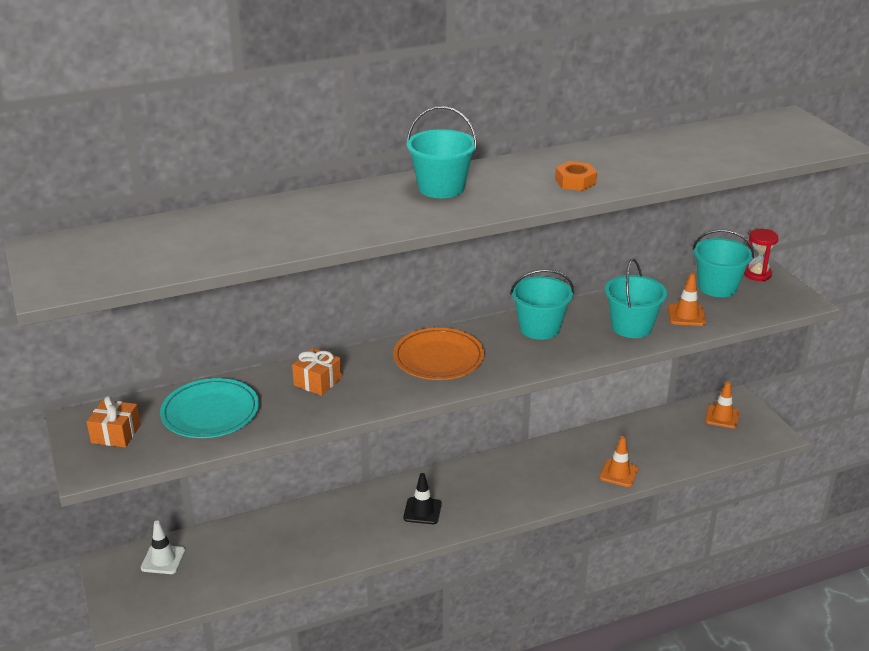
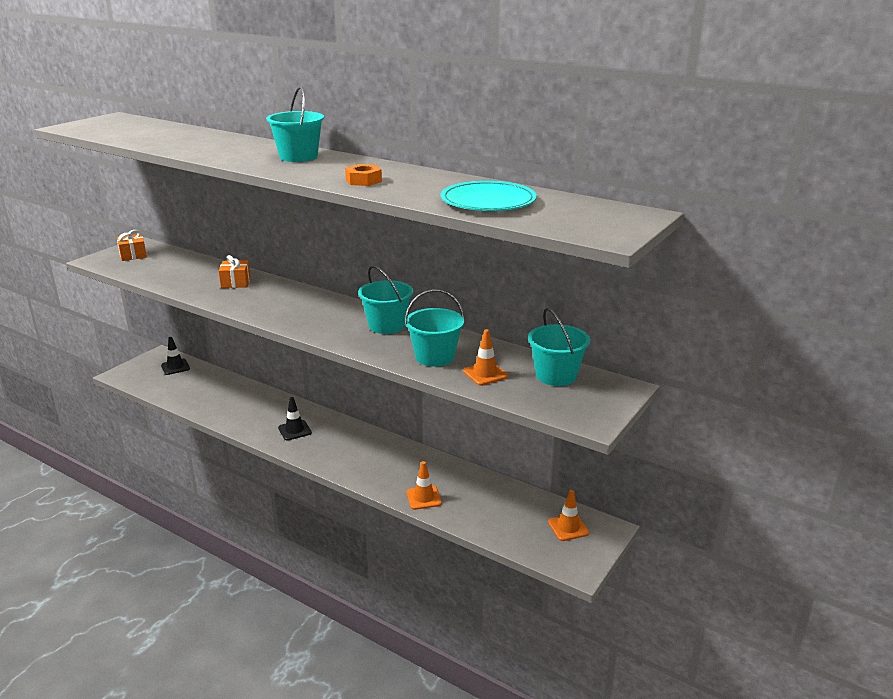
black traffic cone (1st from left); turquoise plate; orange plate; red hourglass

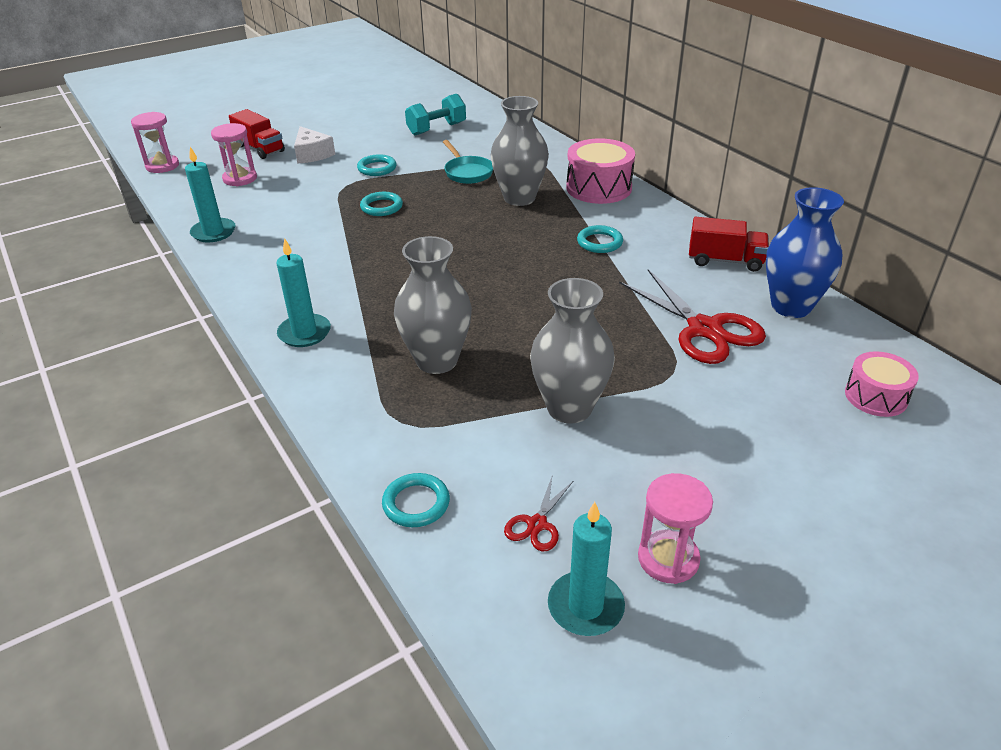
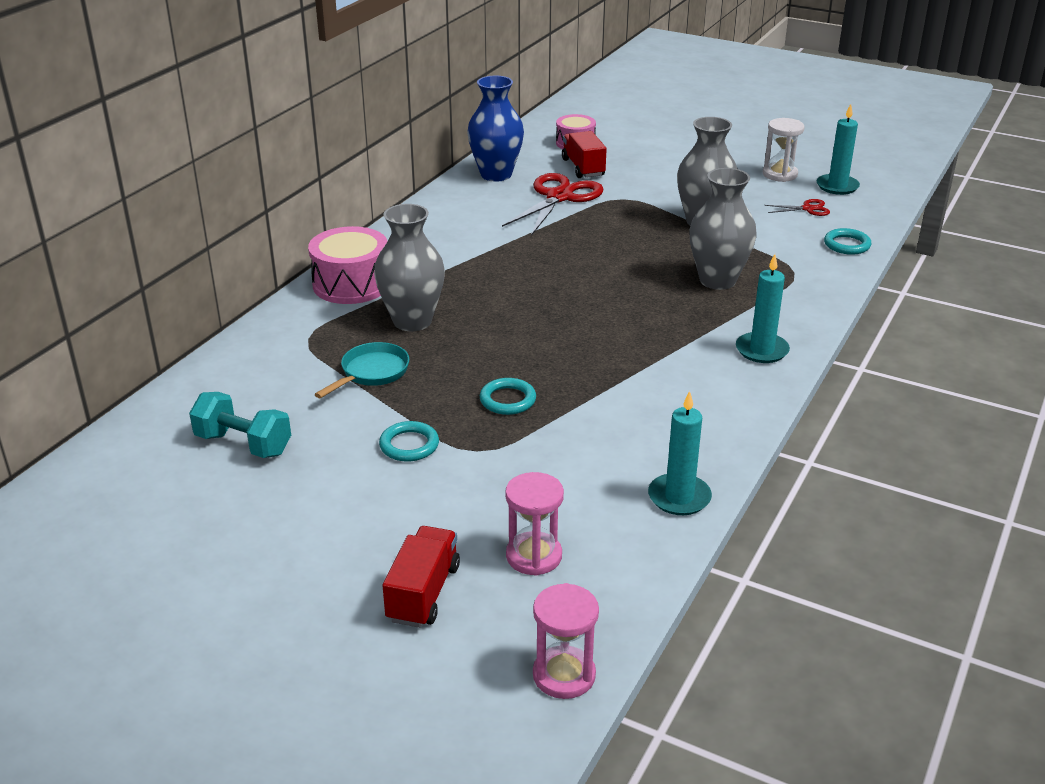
white cheese; turquoise ring (4th from left in the first image); white hourglass; red truck (2nd from left)

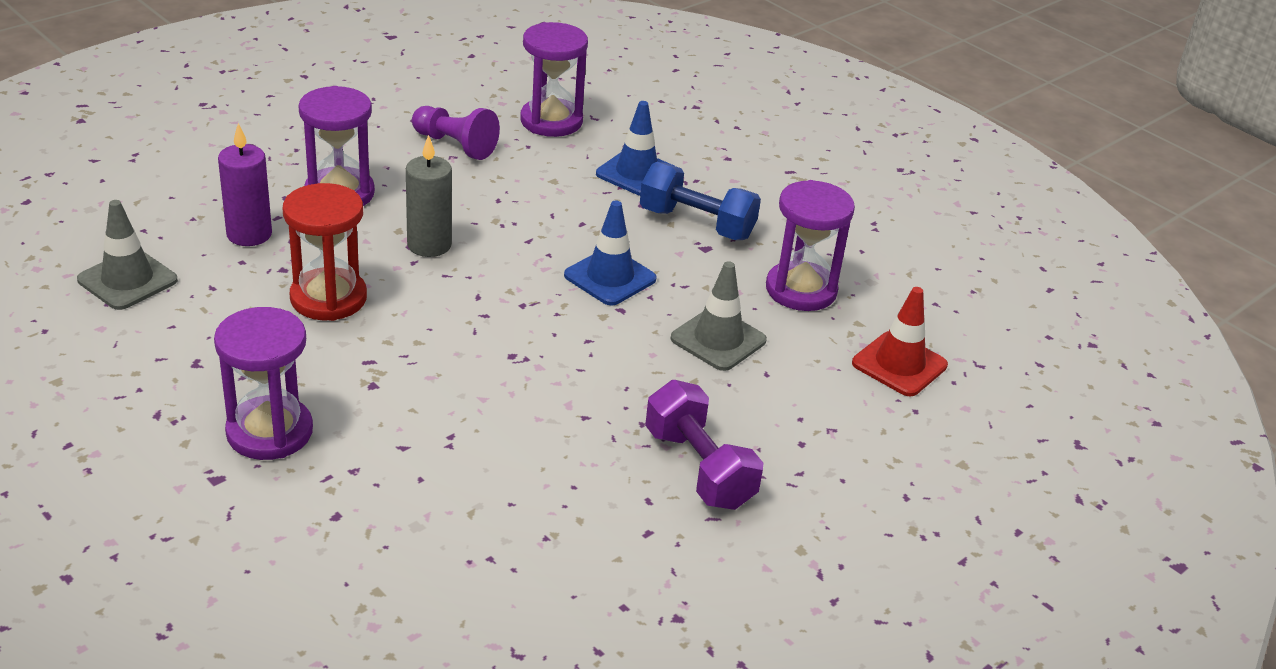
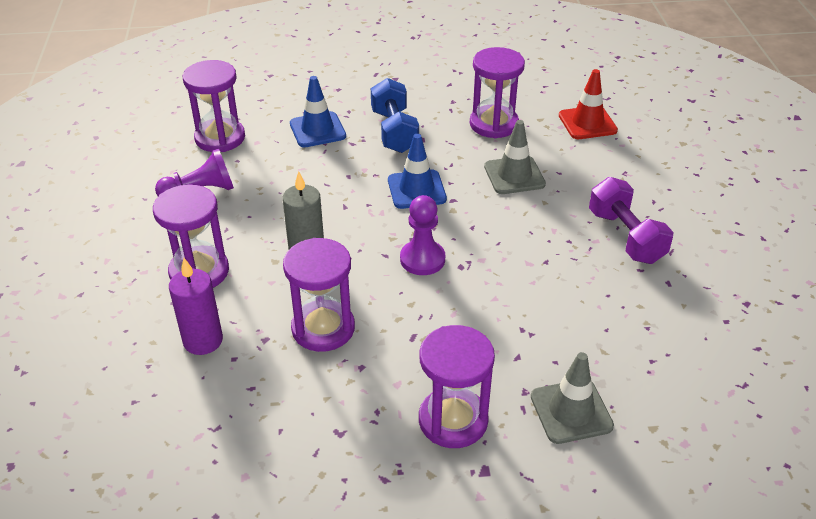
grey traffic cone (2nd from left); purple hourglass (3rd from left); blue dumbbell; purple dumbbell; purple pawn (2nd from left)

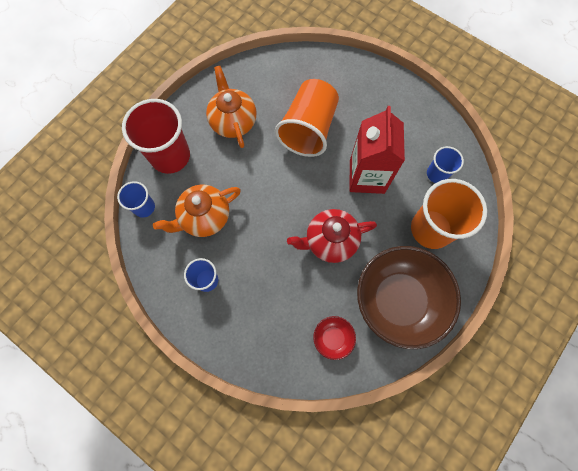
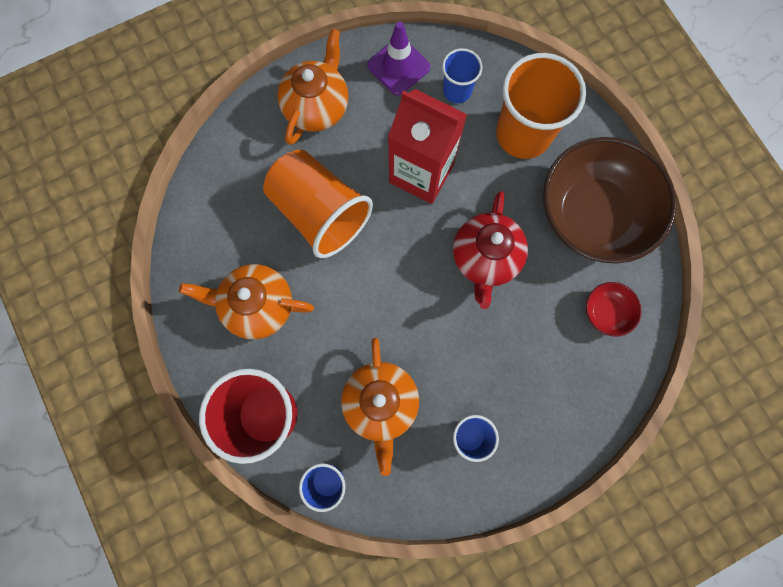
orange teapot (2nd from left); purple traffic cone

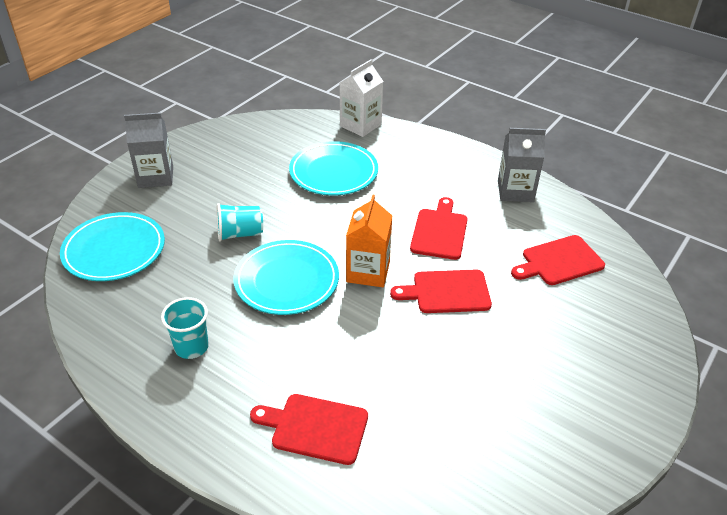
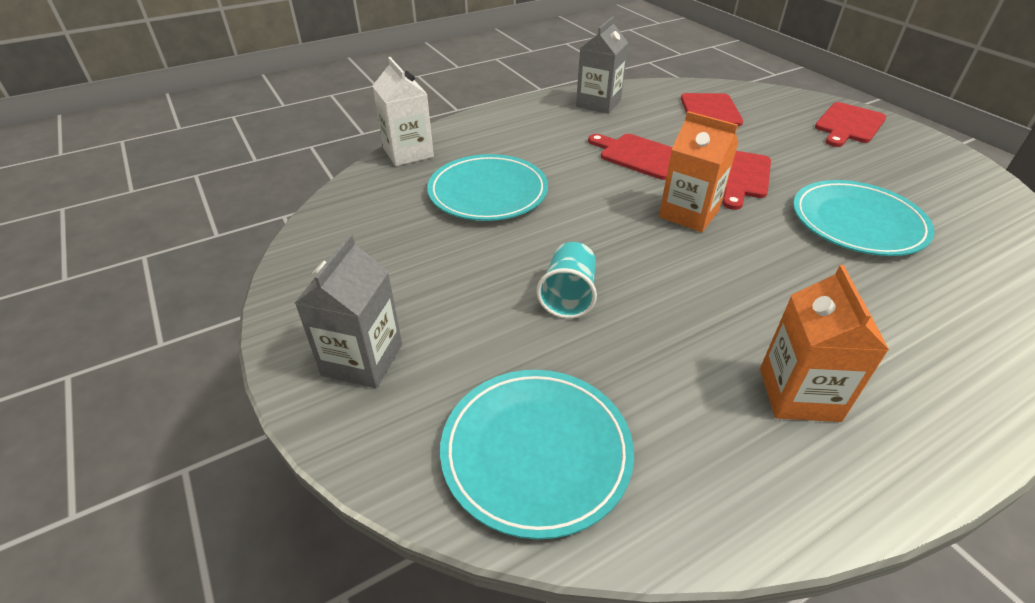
orange carton (2nd from left); turquoise plate (3rd from left); red cutting board (4th from left)

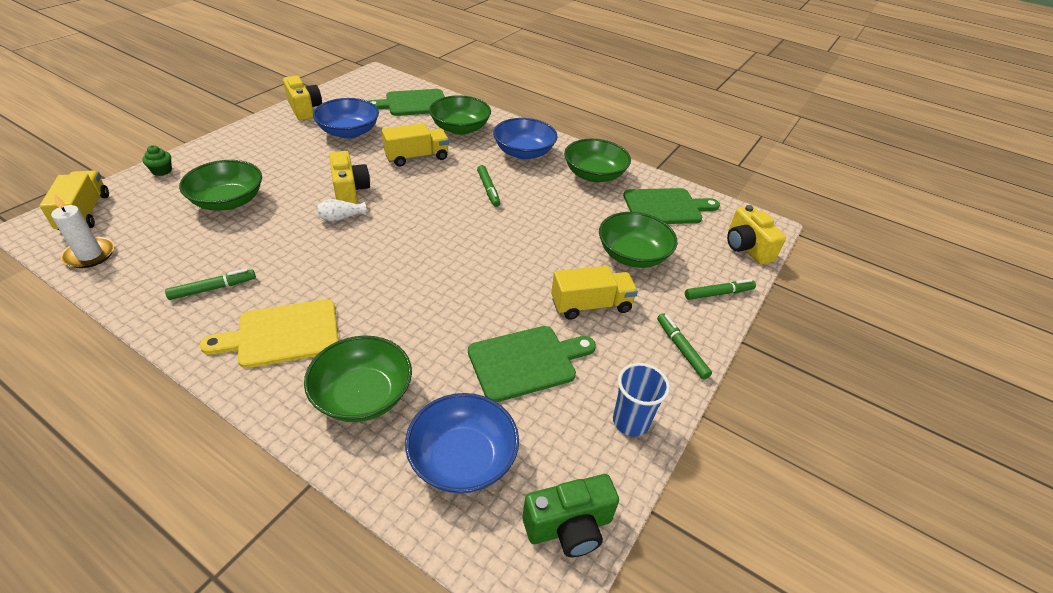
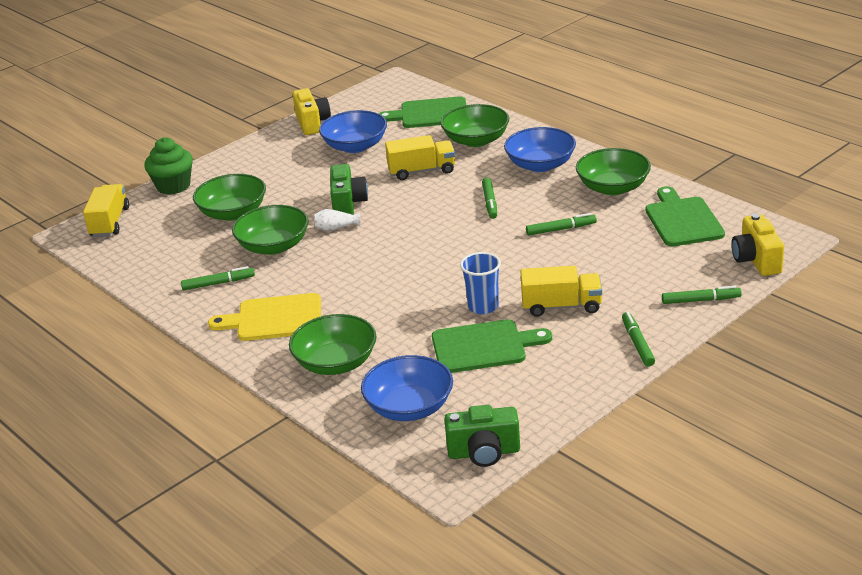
white candle; green cupcake; green camera (1st from left); green bowl (2nd from left); blue cup; green cutting board (3rd from left); green marker (3rd from left)

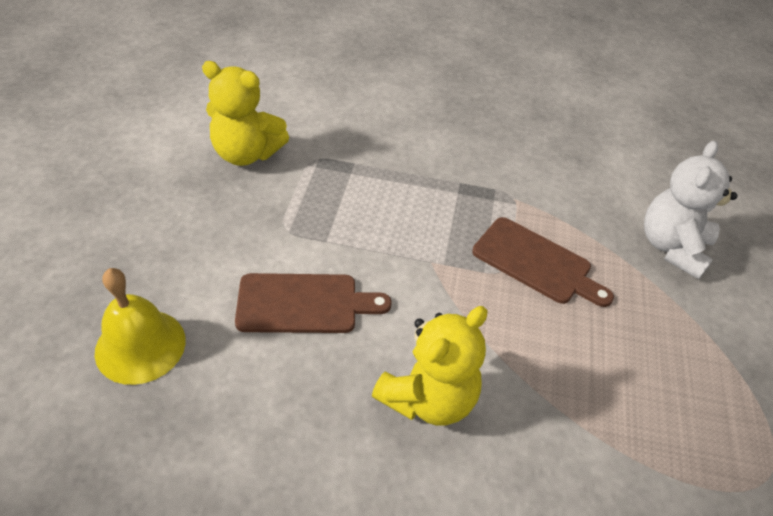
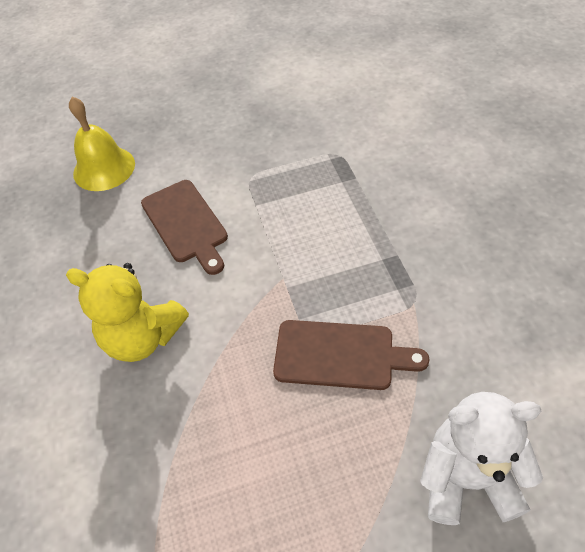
yellow teddy bear (1st from left in the first image); brown cutting board (2nd from left)

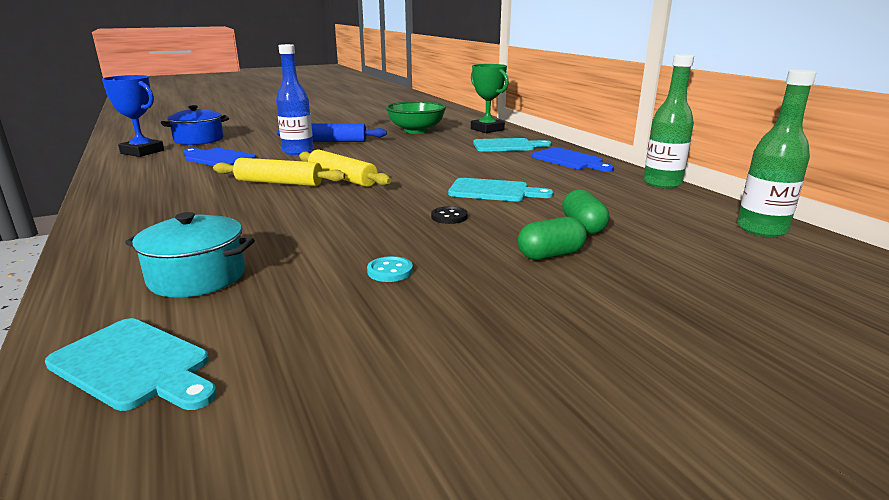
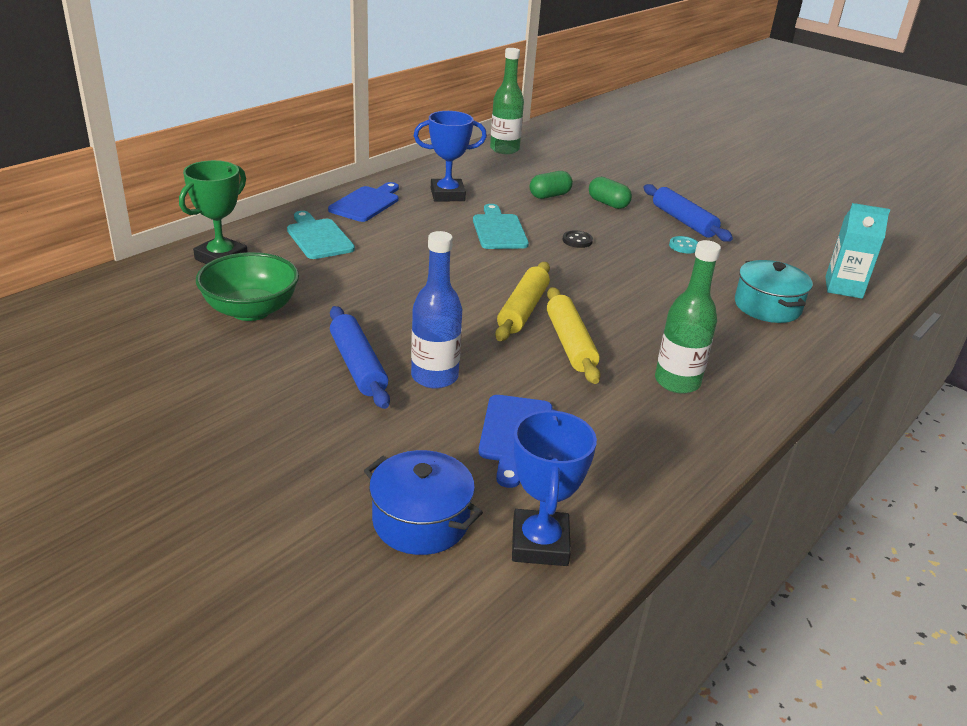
turquoise carton; green bottle (2nd from left); blue trophy (1st from left); blue rolling pin (2nd from left)

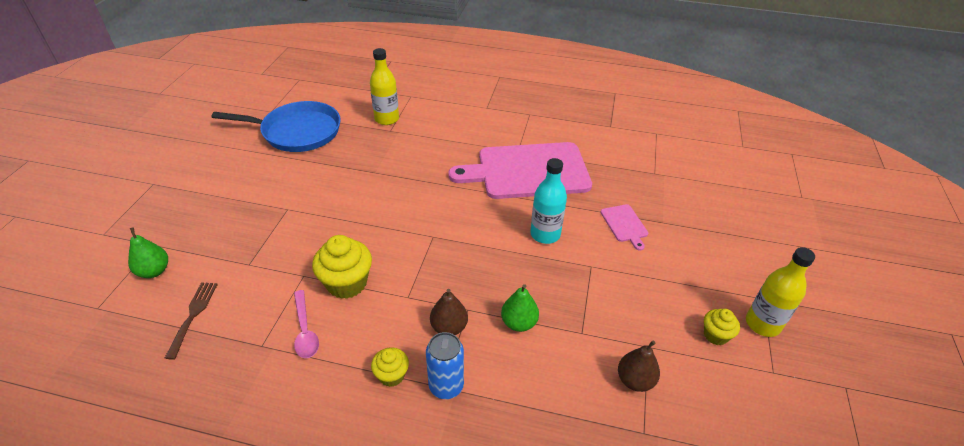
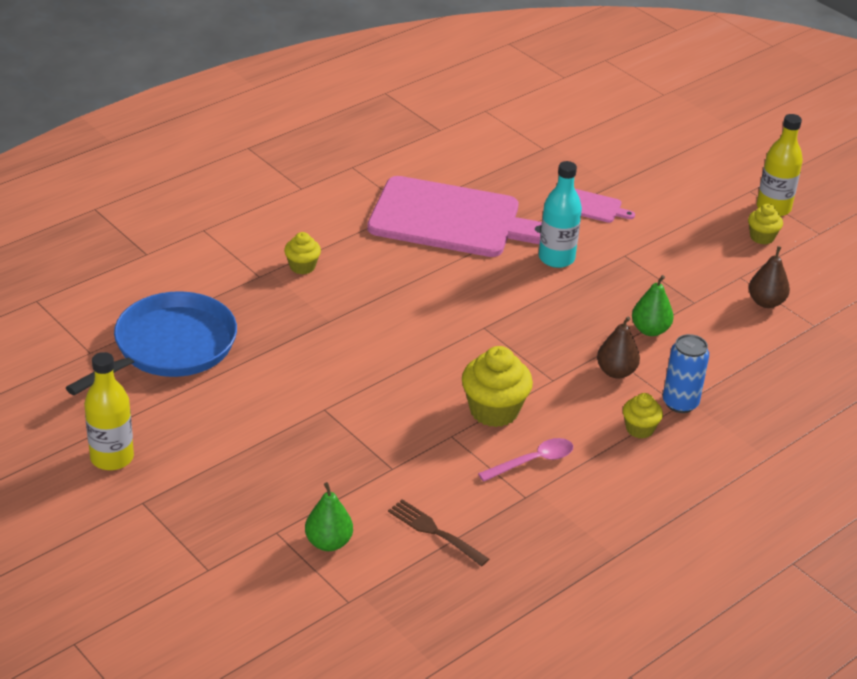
pink spoon; yellow bottle (1st from left); pink cutting board (1st from left); yellow cupcake (1st from left)

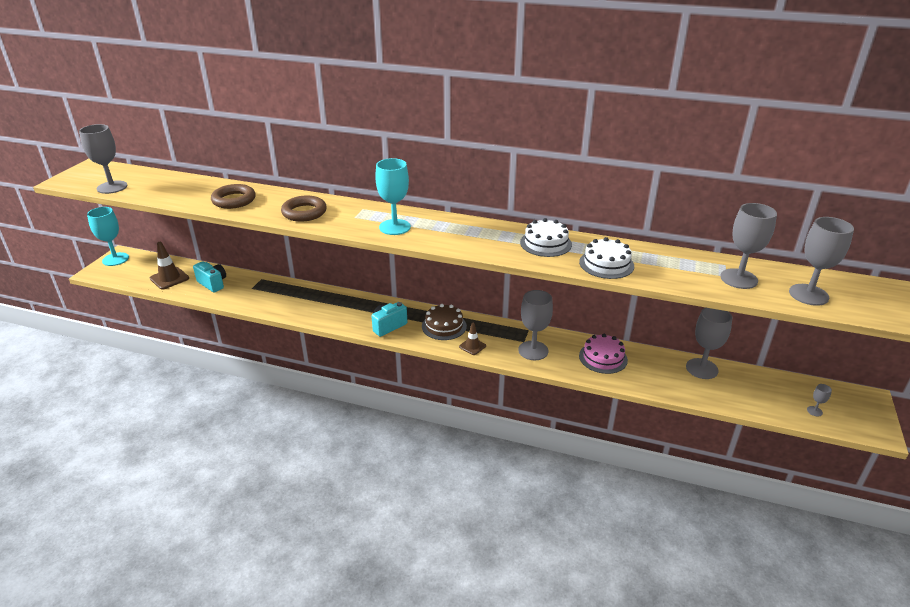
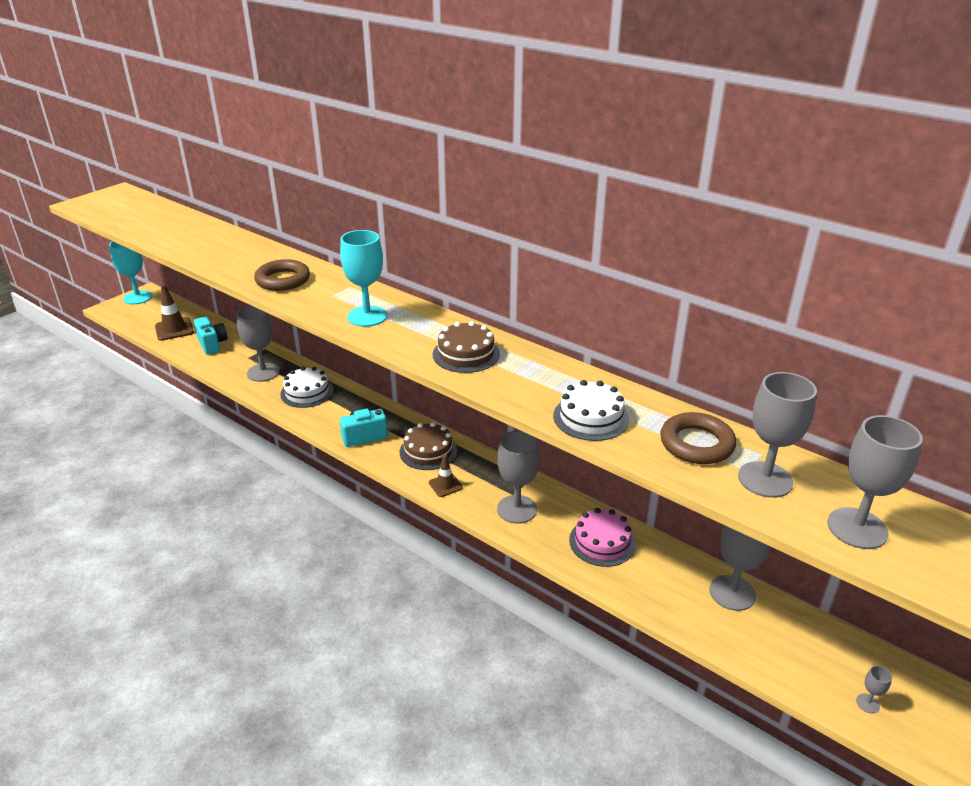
grey goblet (1st from left); brown ring (2nd from left); white cake (1st from left); brown cake (2nd from left)

